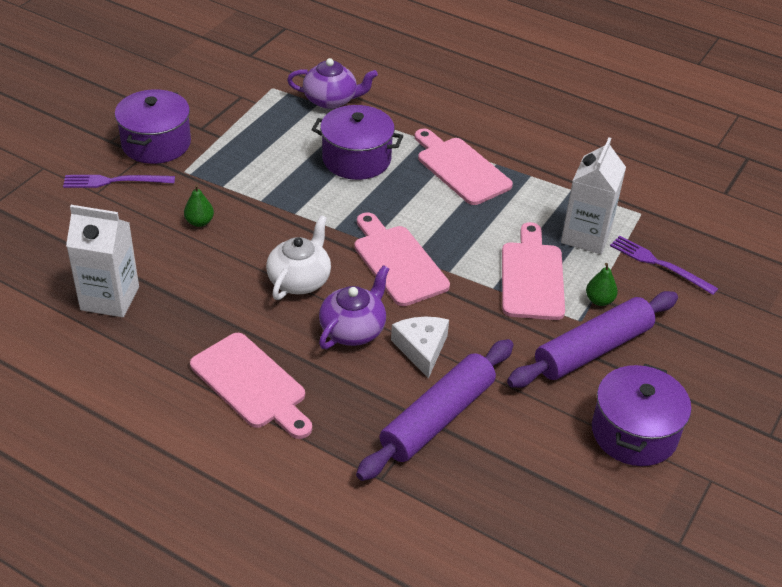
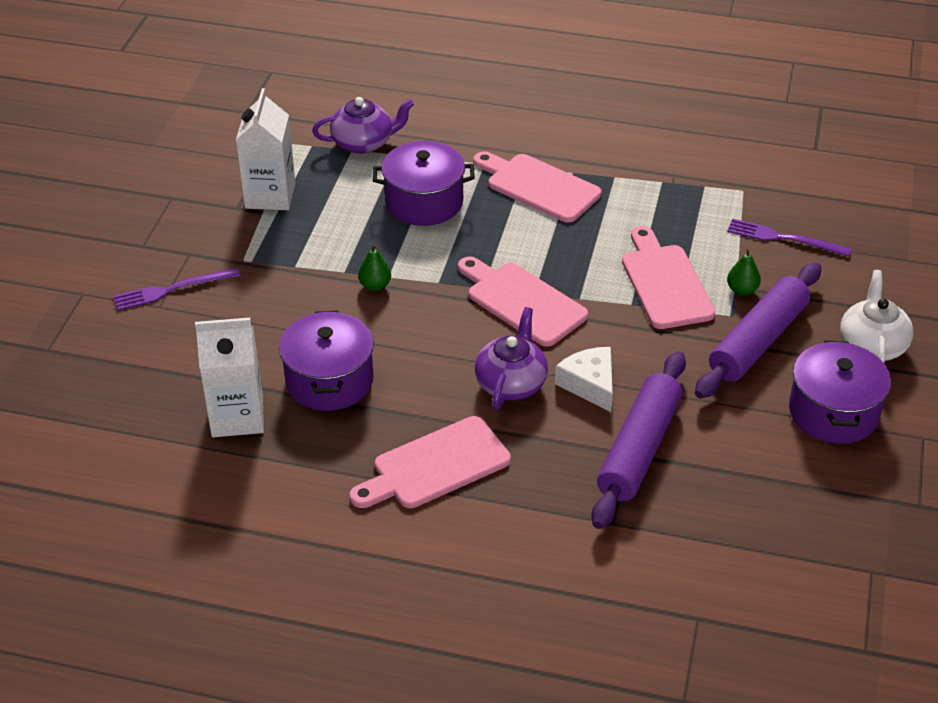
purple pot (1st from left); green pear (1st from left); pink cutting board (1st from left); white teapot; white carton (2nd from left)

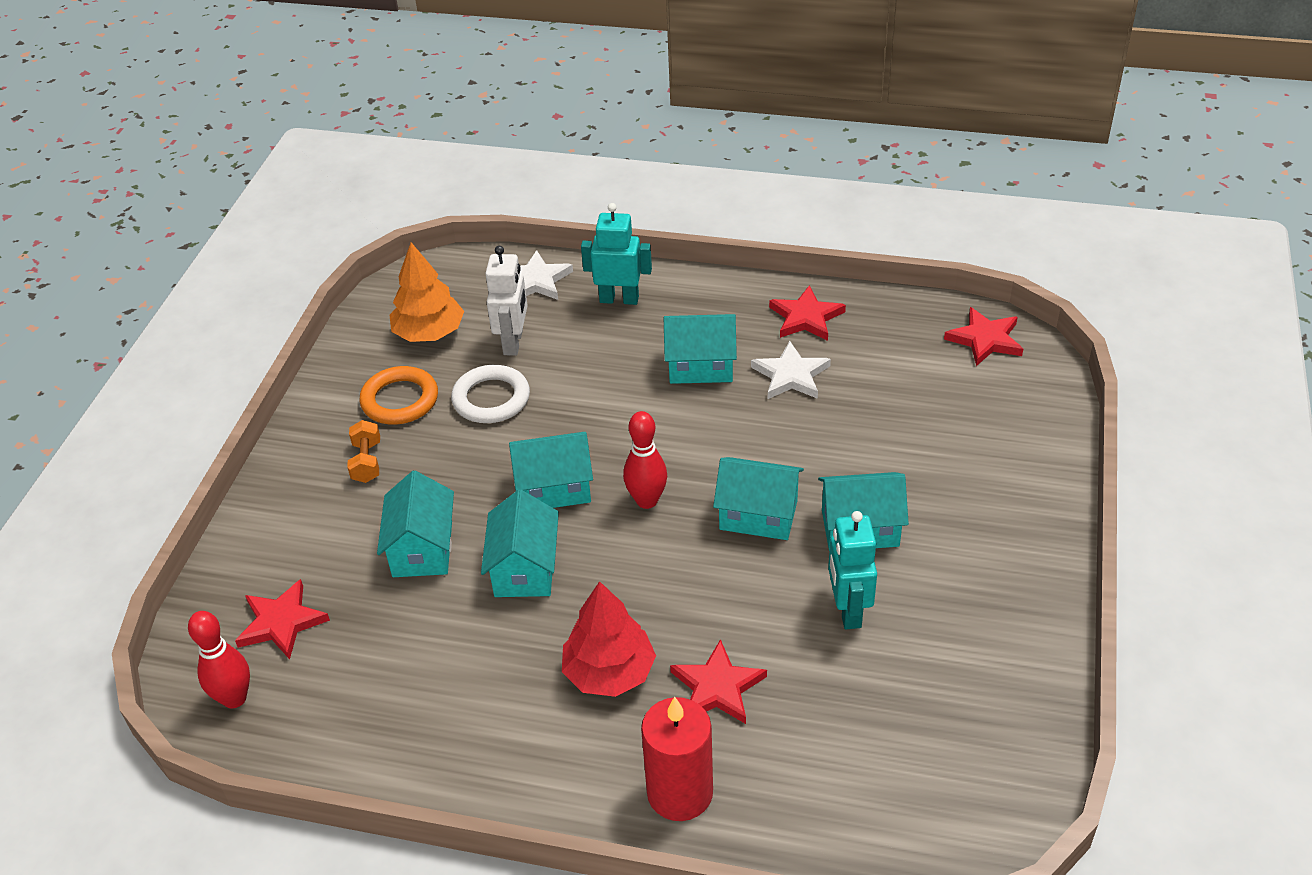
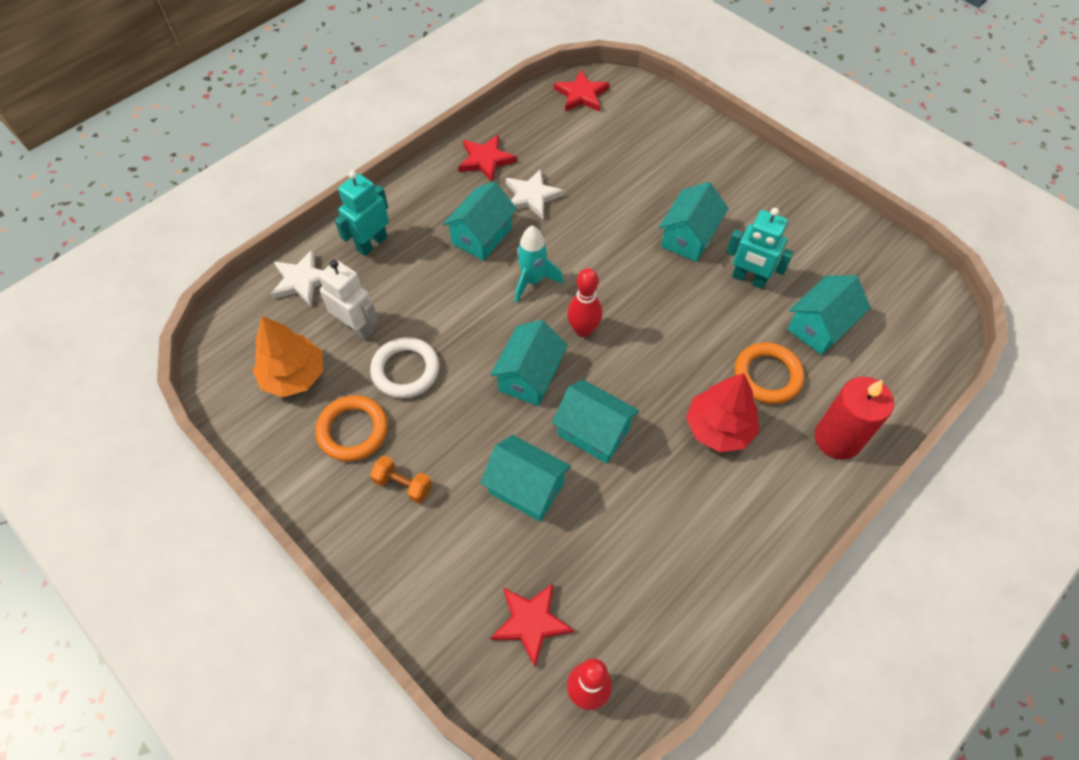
orange ring (2nd from left); turquoise house (6th from left); turquoise rocket

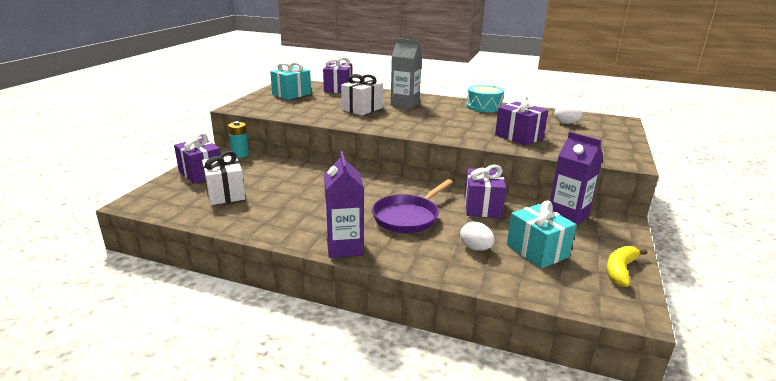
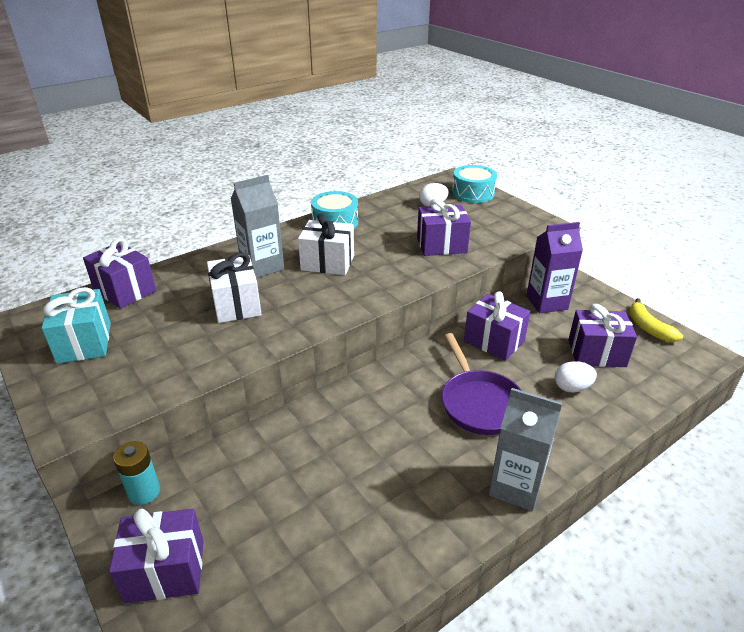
white gift (2nd from left); grey carton (2nd from left); purple gift (5th from left); turquoise drum (2nd from left)

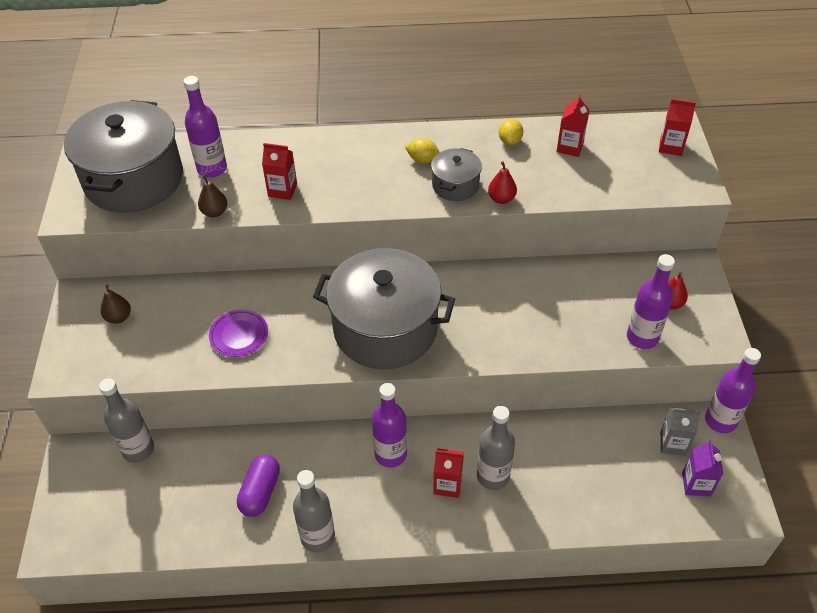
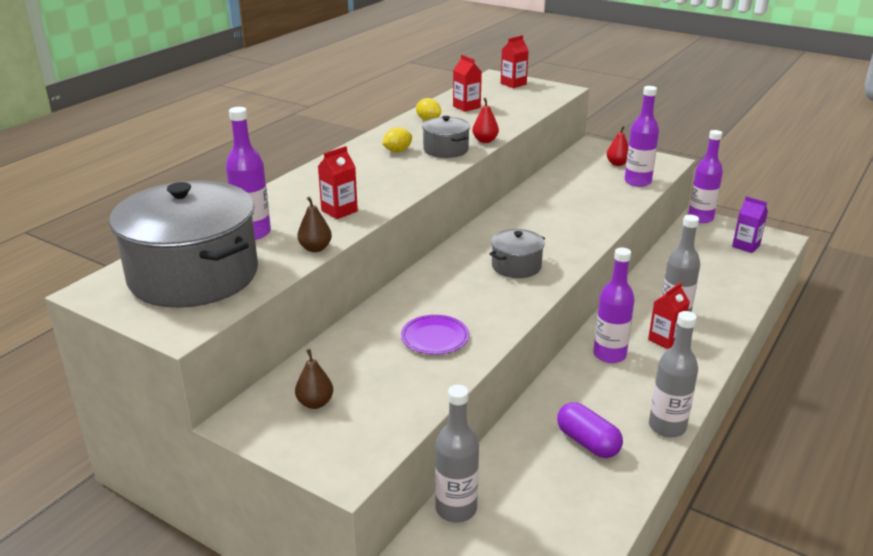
grey pot (3rd from left); grey carton

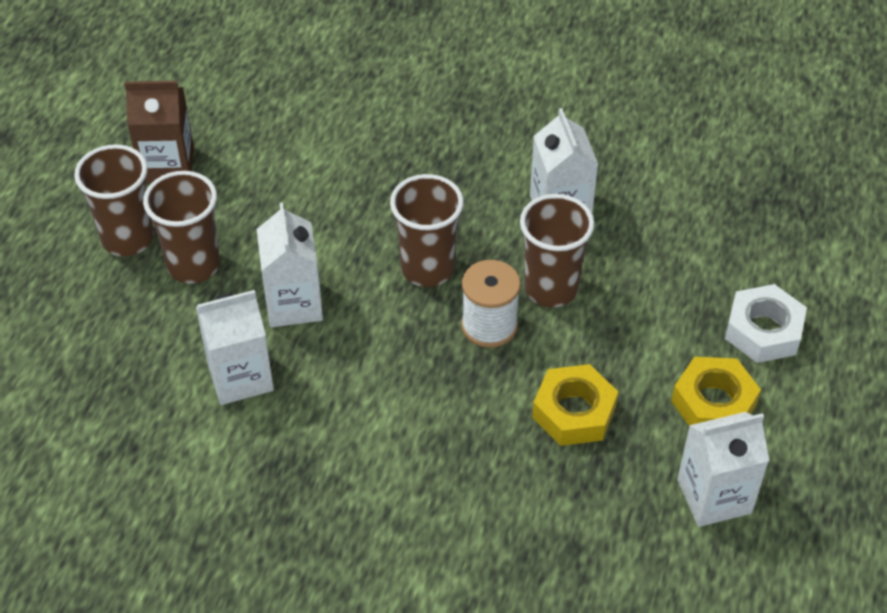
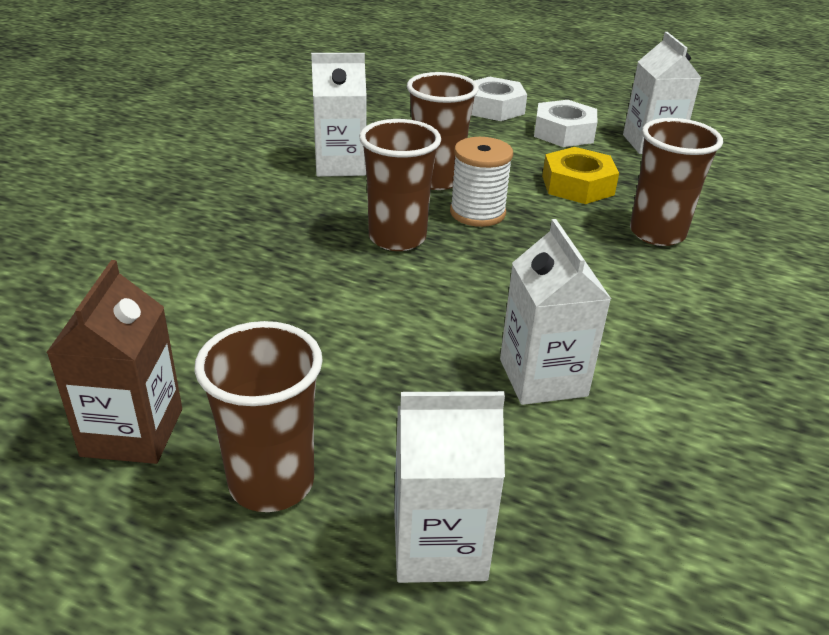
brown cup (4th from left); white carton (2nd from left); white nut (2nd from left)

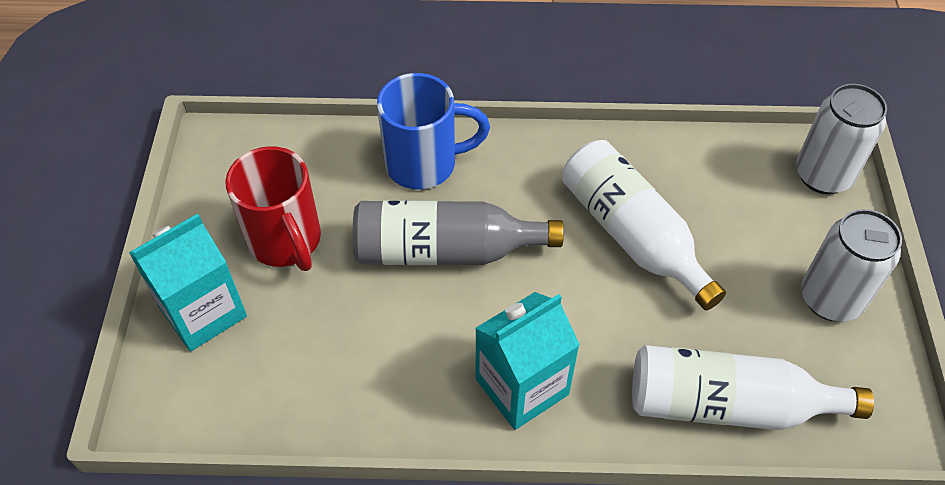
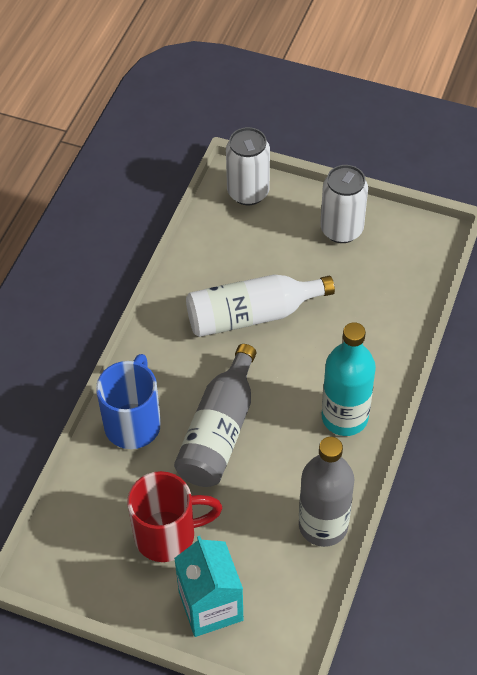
turquoise bottle; white bottle (2nd from left in the first image); grey bottle (2nd from left)

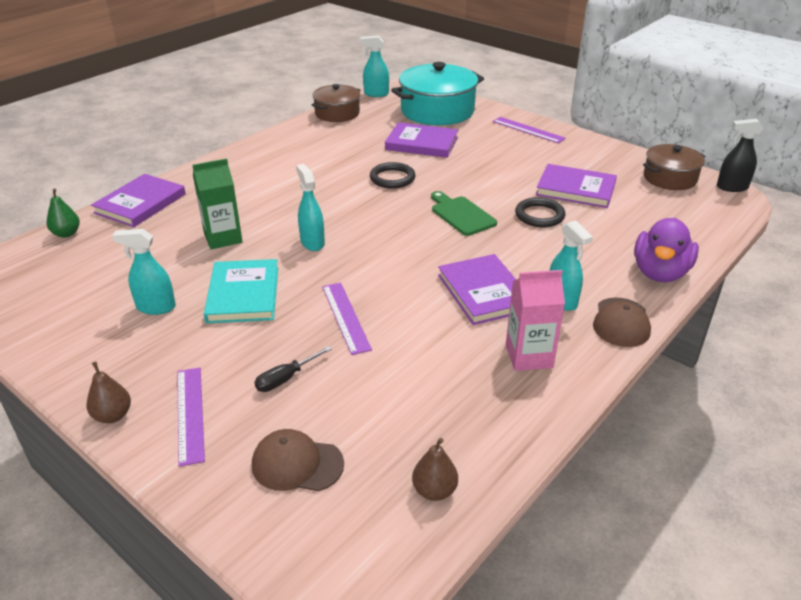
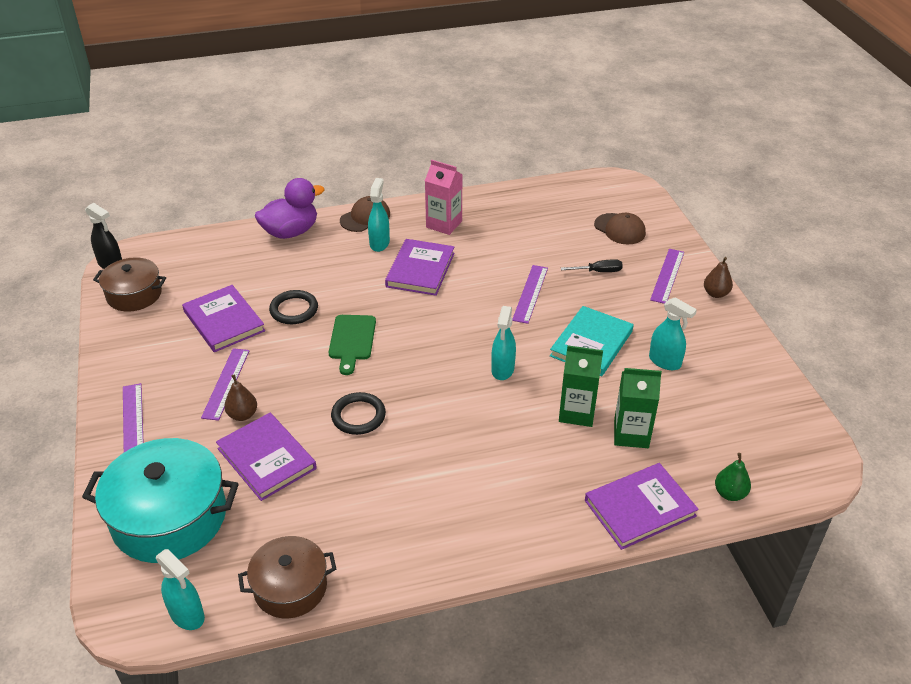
brown pear (1st from left); purple ruler (2nd from left); green carton (2nd from left)

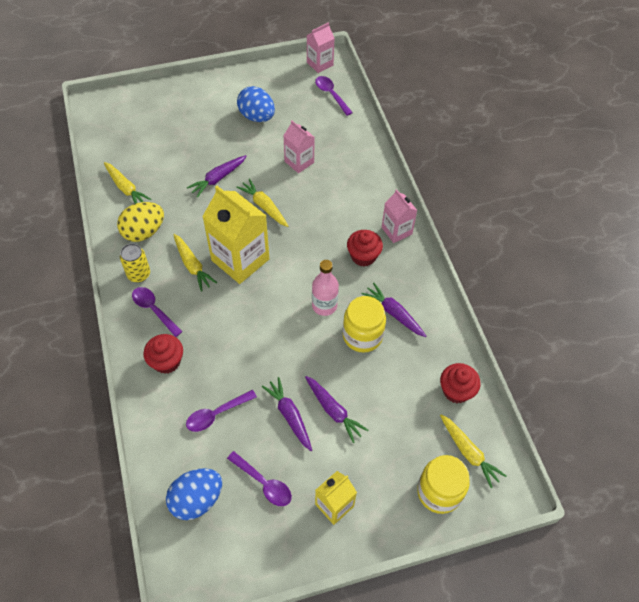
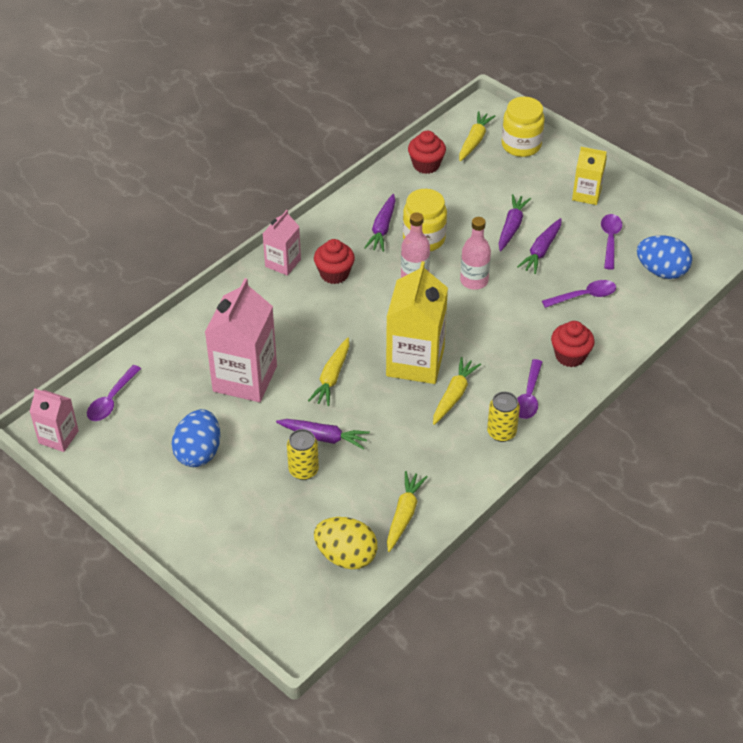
yellow egg; purple spoon (3rd from left); pink carton (2nd from left); yellow can (1st from left); pink bottle (2nd from left)

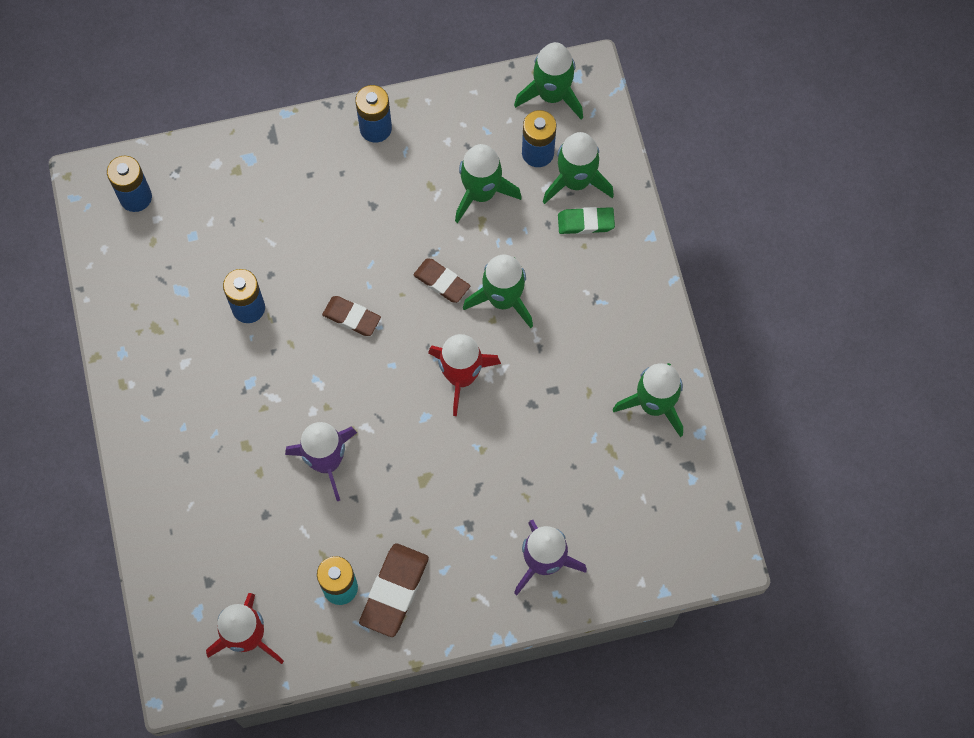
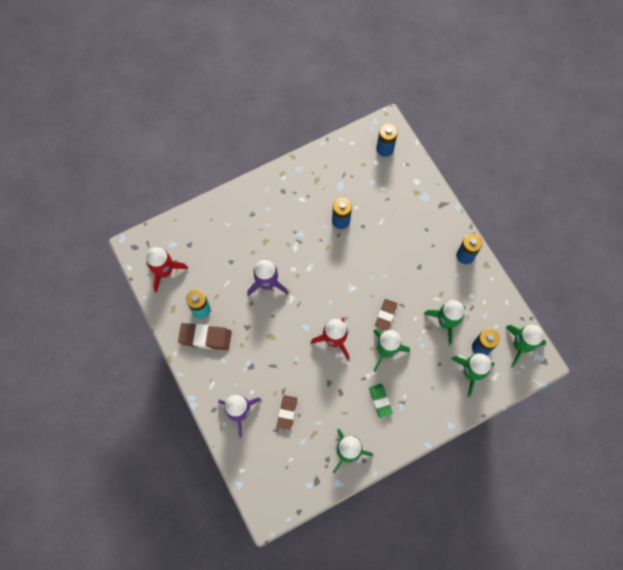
brown eraser (2nd from left); green eraser

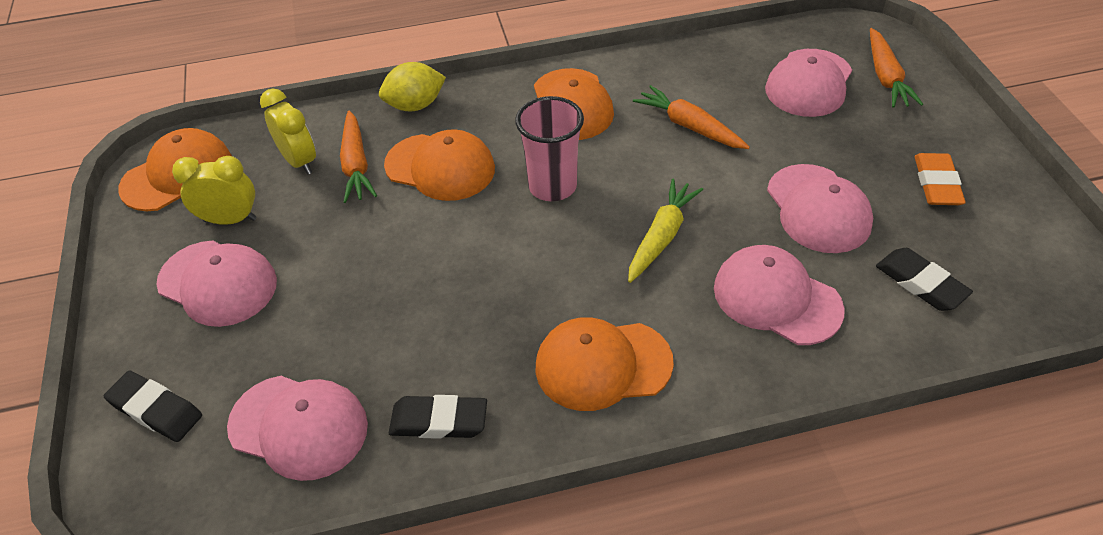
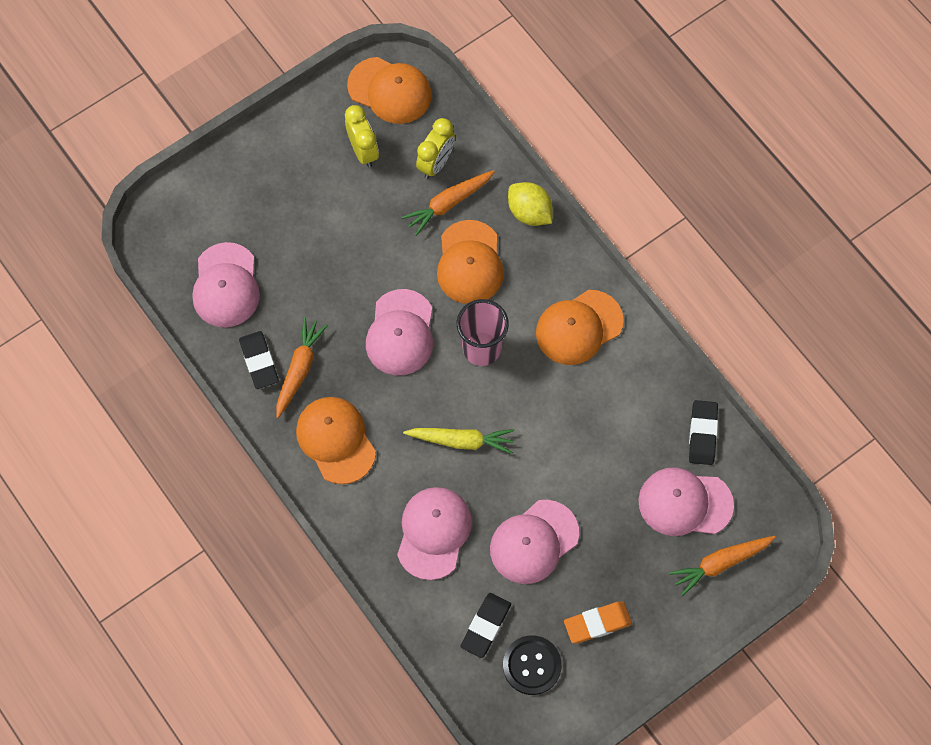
black eraser (3rd from left); pink cap (2nd from left); orange carrot (1st from left); black button

